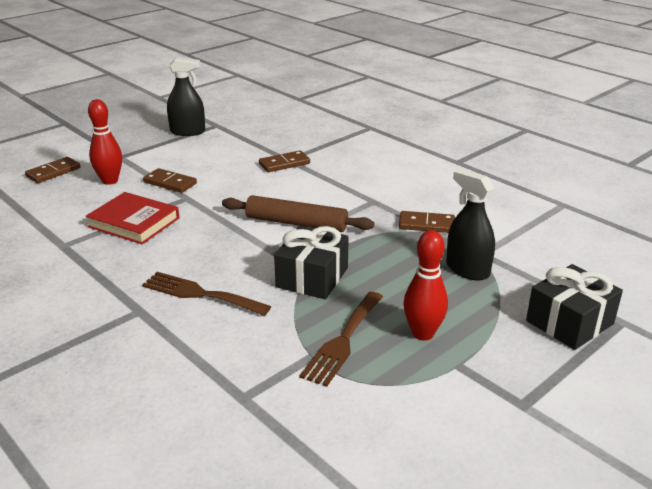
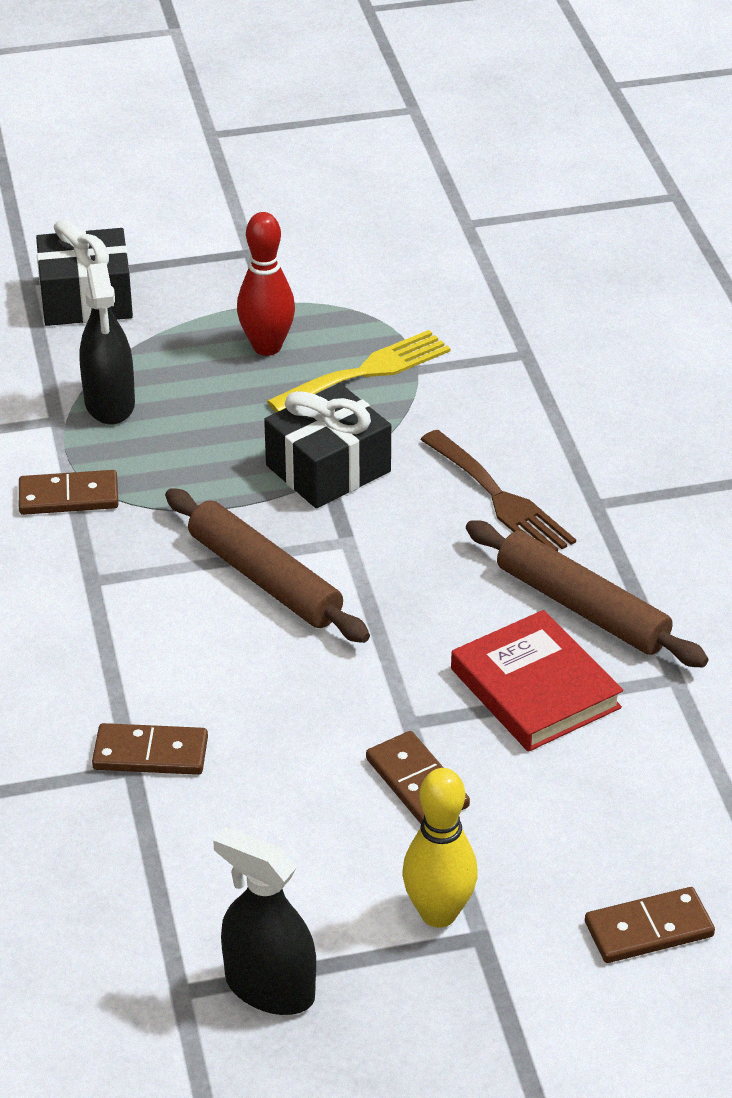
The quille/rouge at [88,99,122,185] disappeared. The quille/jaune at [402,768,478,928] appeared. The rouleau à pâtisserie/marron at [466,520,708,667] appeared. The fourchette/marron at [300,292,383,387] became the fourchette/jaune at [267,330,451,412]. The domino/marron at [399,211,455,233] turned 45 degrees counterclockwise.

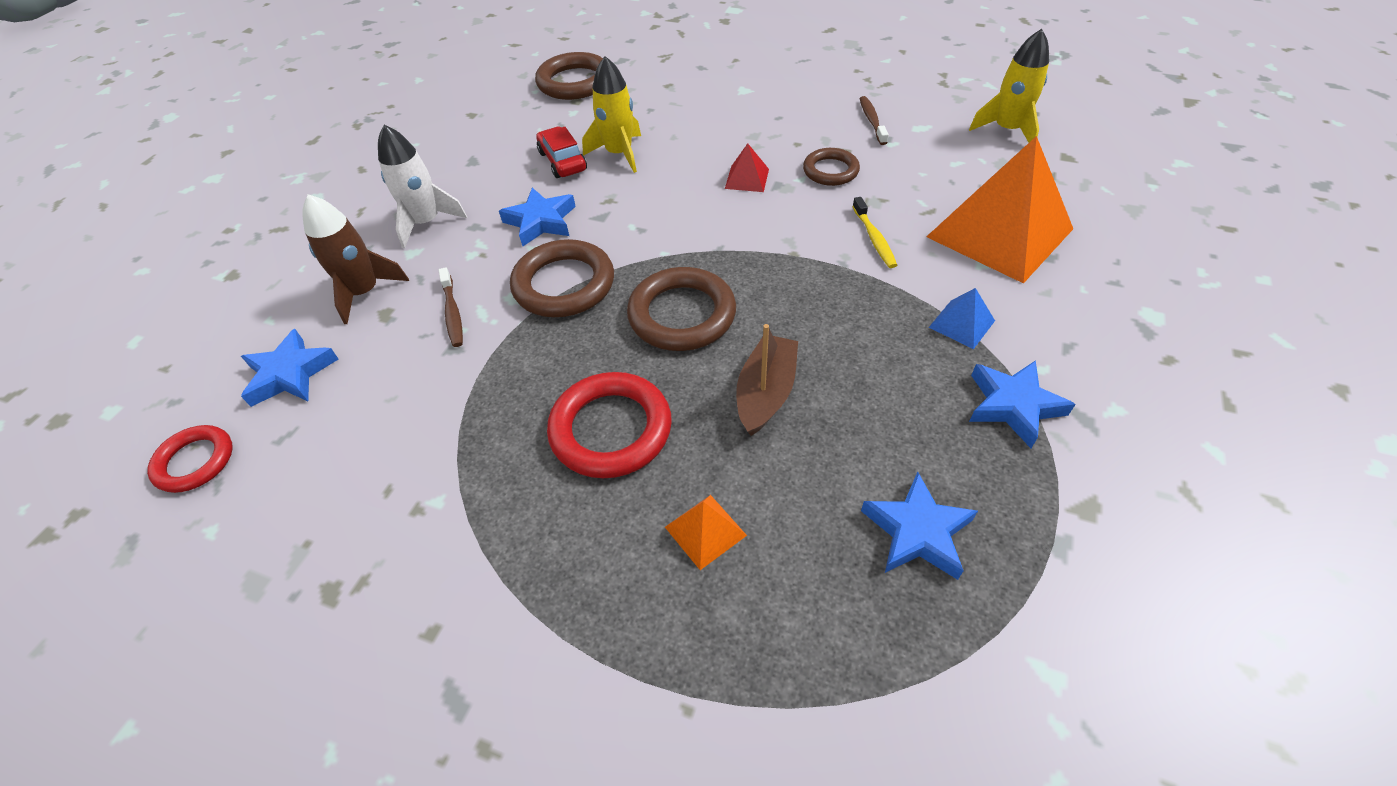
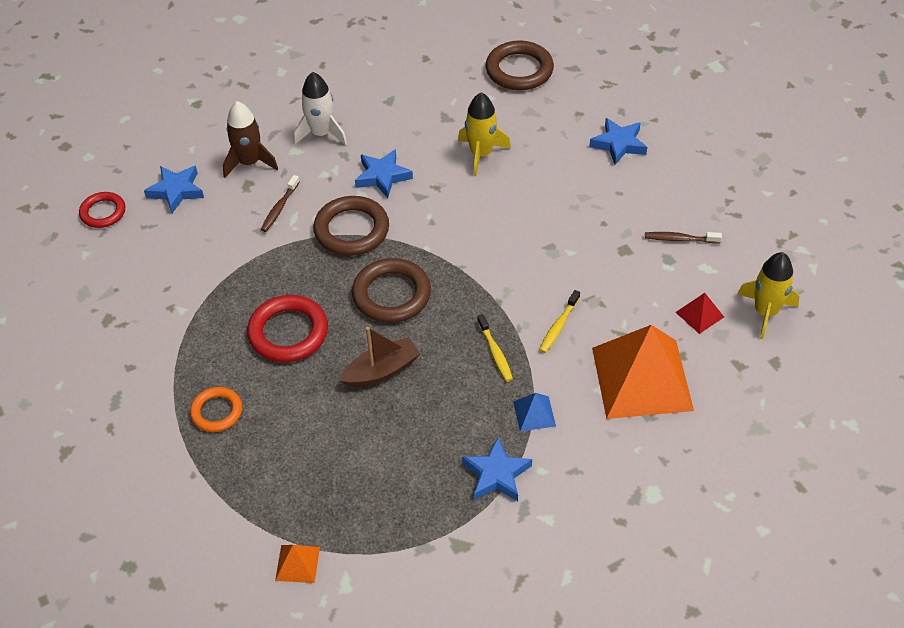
The voiture/rouge at [536,127,587,178] disappeared. The anneau/marron at [803,148,860,186] disappeared. The anneau/orange at [190,387,242,432] appeared. The brosse à dents/jaune at [477,314,513,382] appeared. The pyramide/orange moved from [665,495,747,570] to [275,545,320,583]. The pyramide/rouge moved from [725,143,769,192] to [675,293,724,334]. The étoile/bleu moved from [861,472,978,580] to [589,118,647,165]. The brosse à dents/marron at [860,96,889,145] turned 120 degrees counterclockwise.

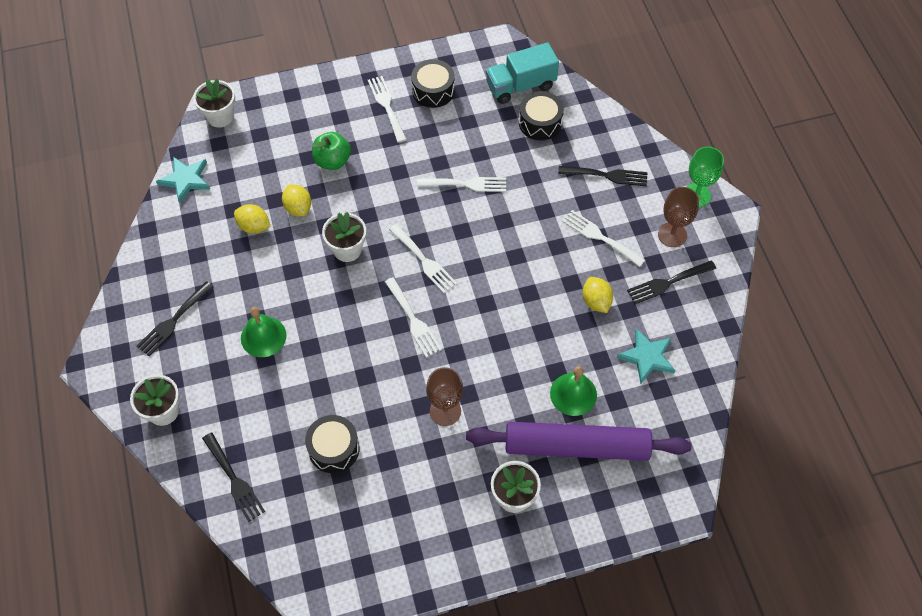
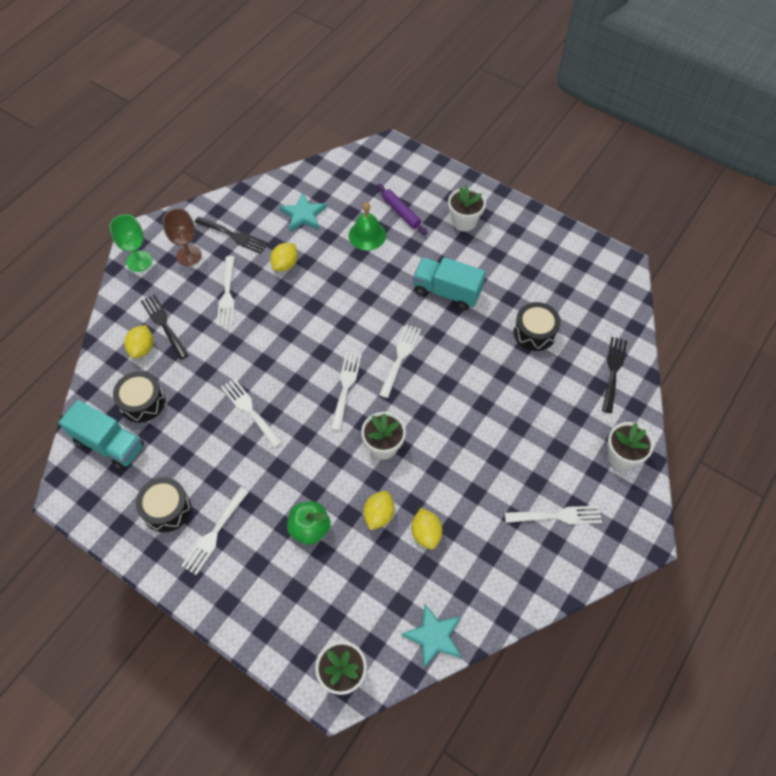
The cloche/vert at [241,307,286,357] disappeared. The citron/jaune at [124,325,153,358] appeared. The verre à pied/marron at [426,367,463,426] was replaced by the camion/turquoise at [413,257,486,310]. The fourchette/noir at [136,281,213,356] became the fourchette/blanc at [505,506,602,524]. The rouleau à pâtisserie/violet at [466,422,692,461] changed to 0.46 times the size.

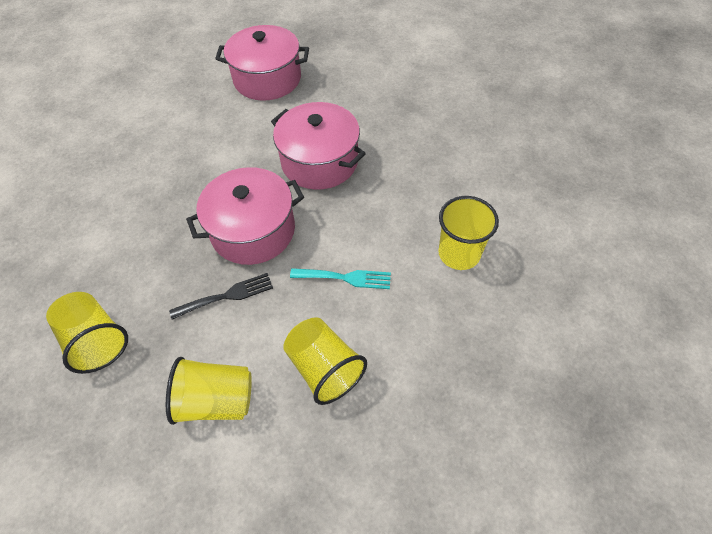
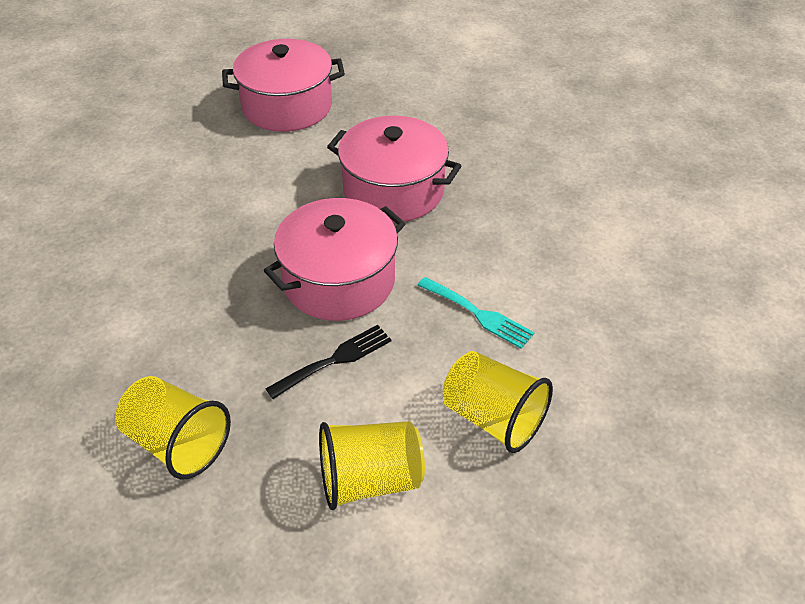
The gobelet/jaune at [438,196,499,270] disappeared. The fourchette/turquoise at [290,268,391,289] turned 45 degrees clockwise.

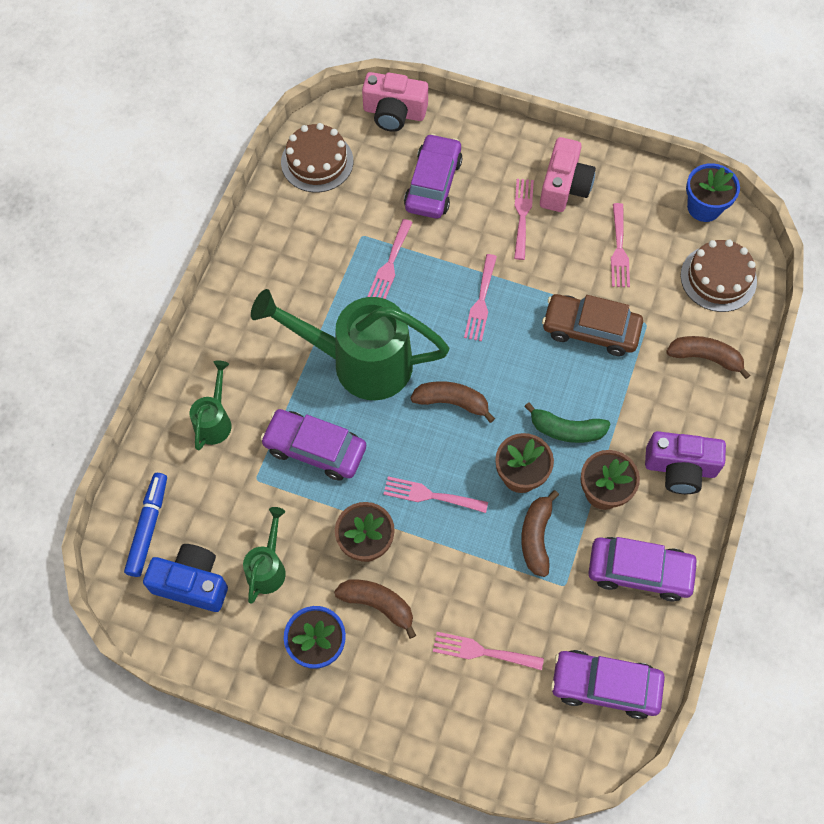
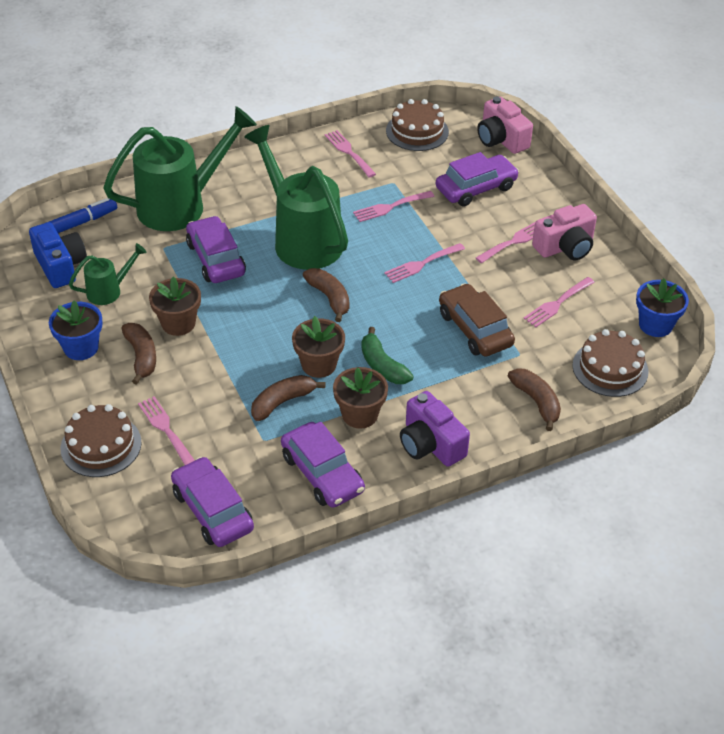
The gâteau/marron at [61,404,142,477] appeared. The fourchette/rose moved from [383,476,488,513] to [325,130,376,178]. The arrosoir/vert at [190,361,232,450] changed to 2.11 times the size.

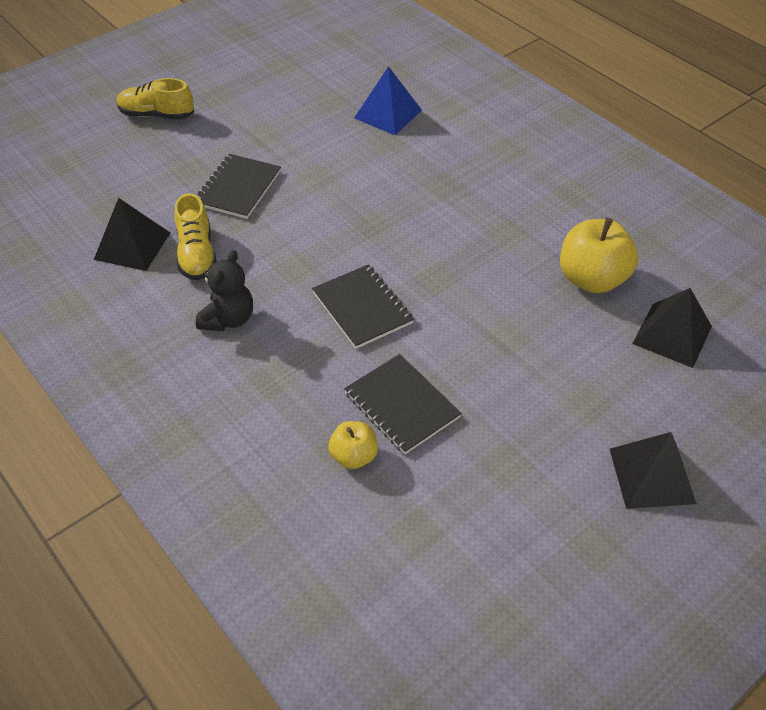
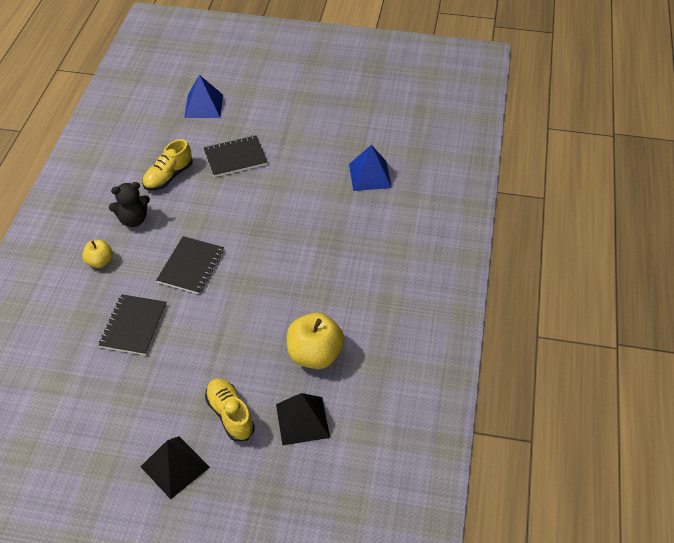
The pyramide/noir at [94,198,170,271] disappeared. The pyramide/bleu at [184,75,223,118] appeared. The chaussure/jaune moved from [117,78,194,120] to [205,378,255,441]. The pomme/jaune moved from [329,421,378,469] to [82,239,113,268].

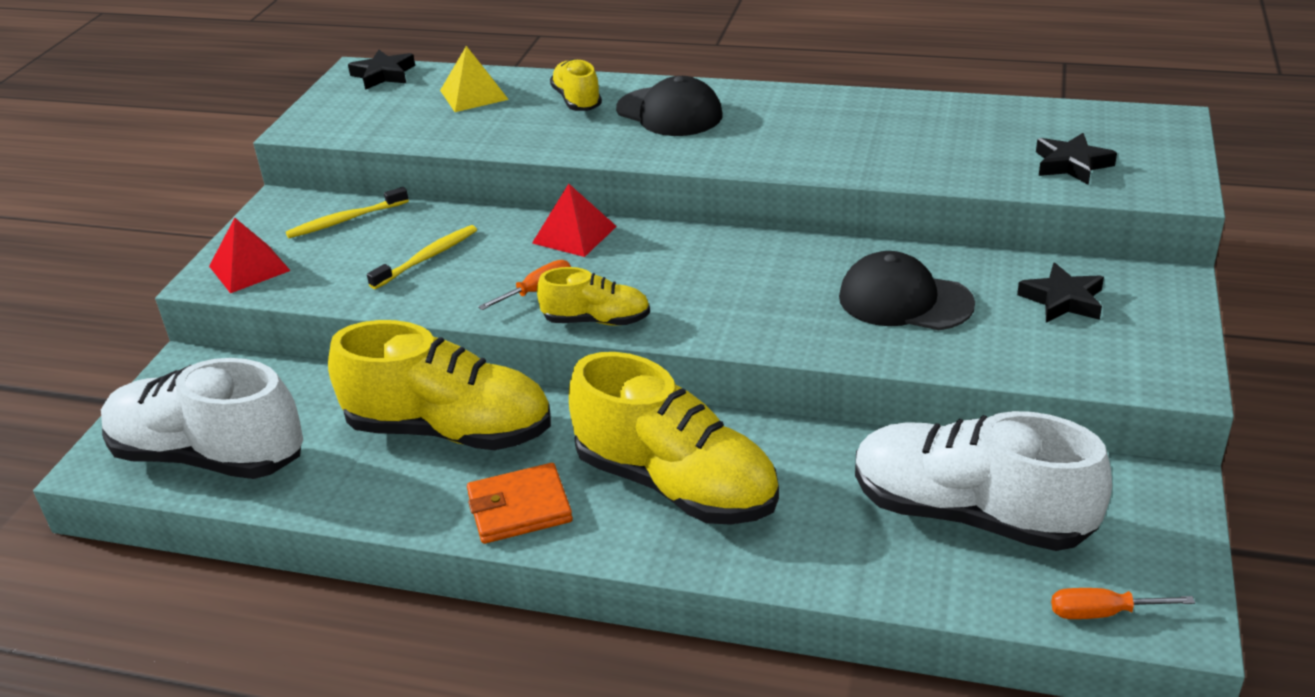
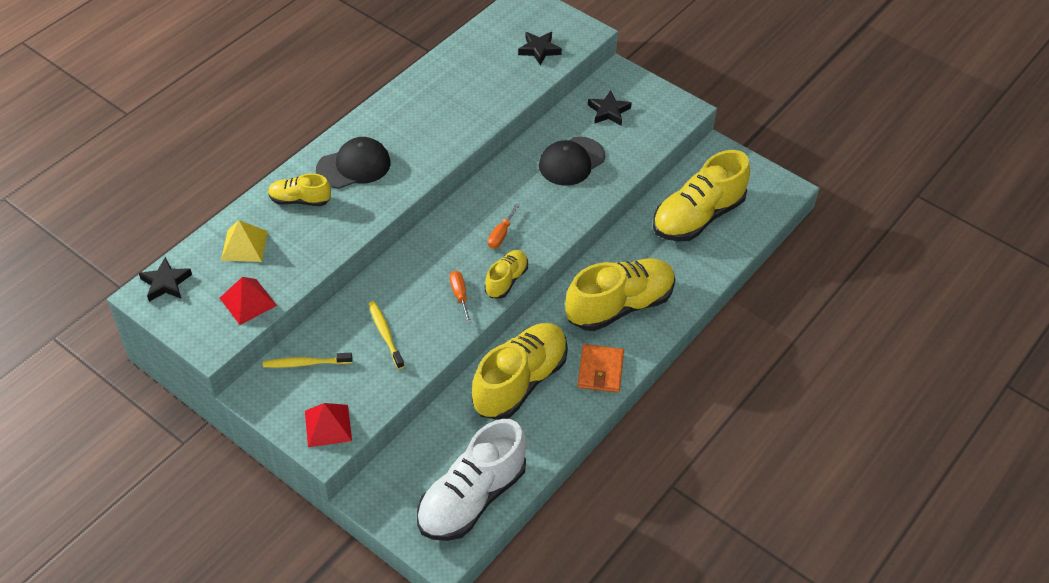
The pyramide/rouge moved from [532,184,617,257] to [220,277,277,325]. The tournevis/orange moved from [1051,588,1195,619] to [488,203,520,249]. The chaussure/blanc at [855,411,1112,551] became the chaussure/jaune at [653,150,750,242]. The brosse à dents/jaune at [286,187,409,238] turned 90 degrees clockwise.

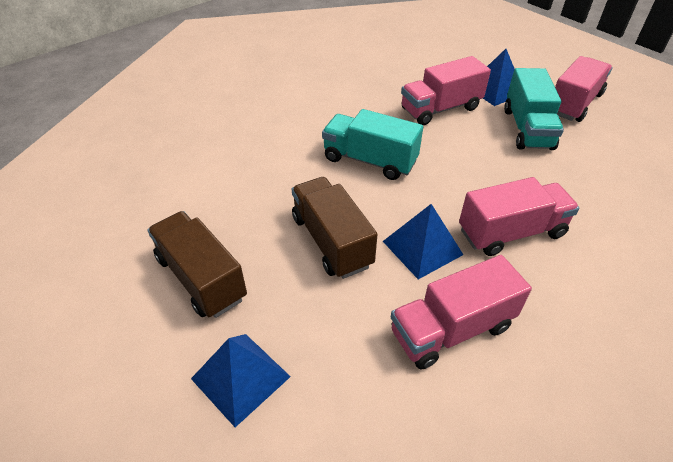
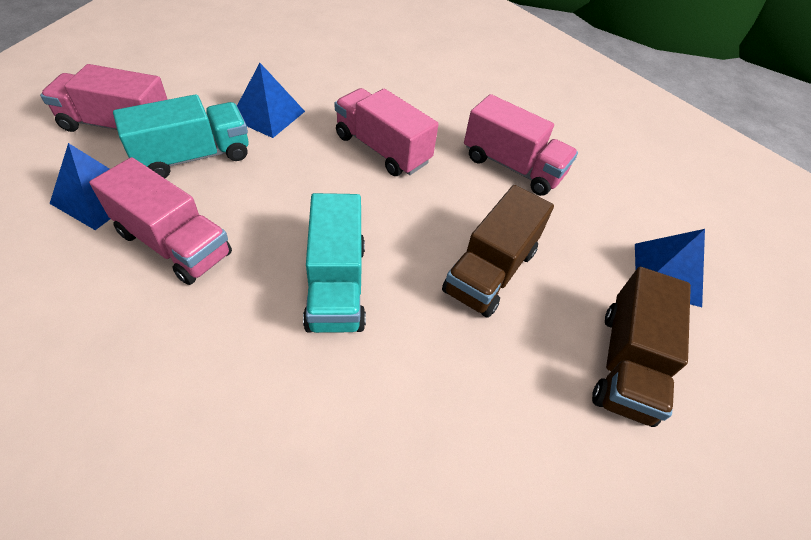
The pyramide/bleu moved from [383,204,463,279] to [237,63,305,138].

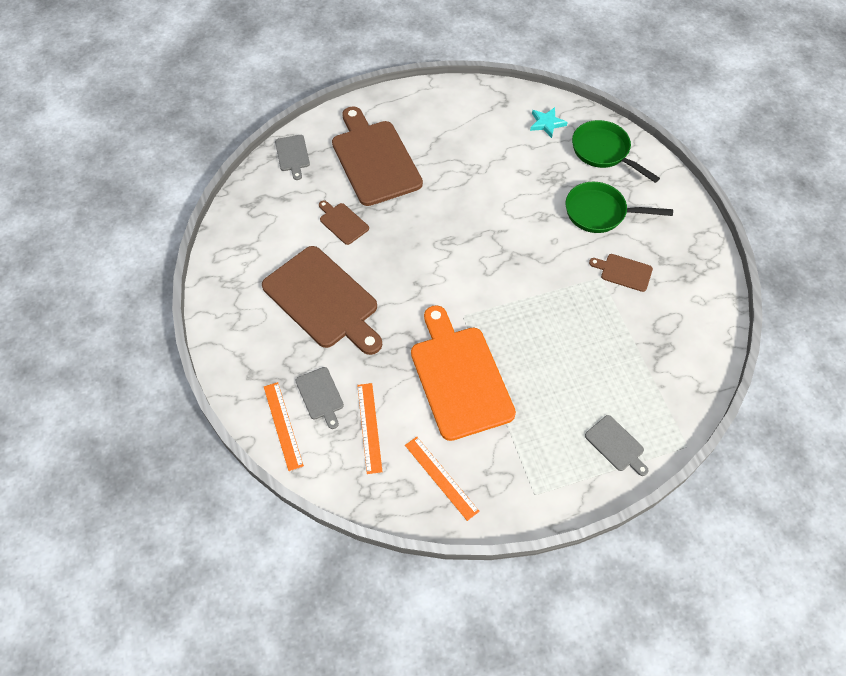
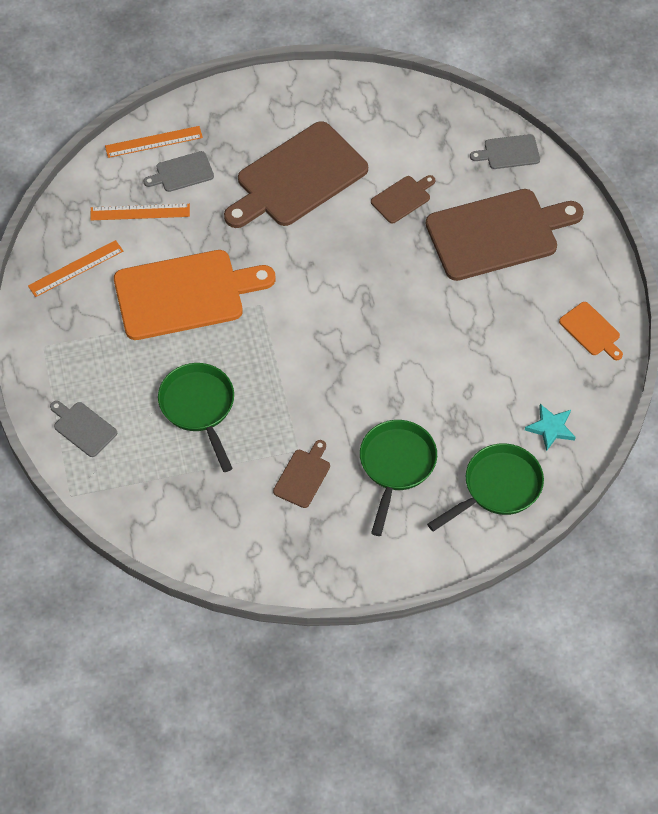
The poêle/vert at [158,363,234,472] appeared. The planche à découper/orange at [559,302,623,360] appeared. The planche à découper/gris at [585,415,649,476] turned 75 degrees clockwise.

